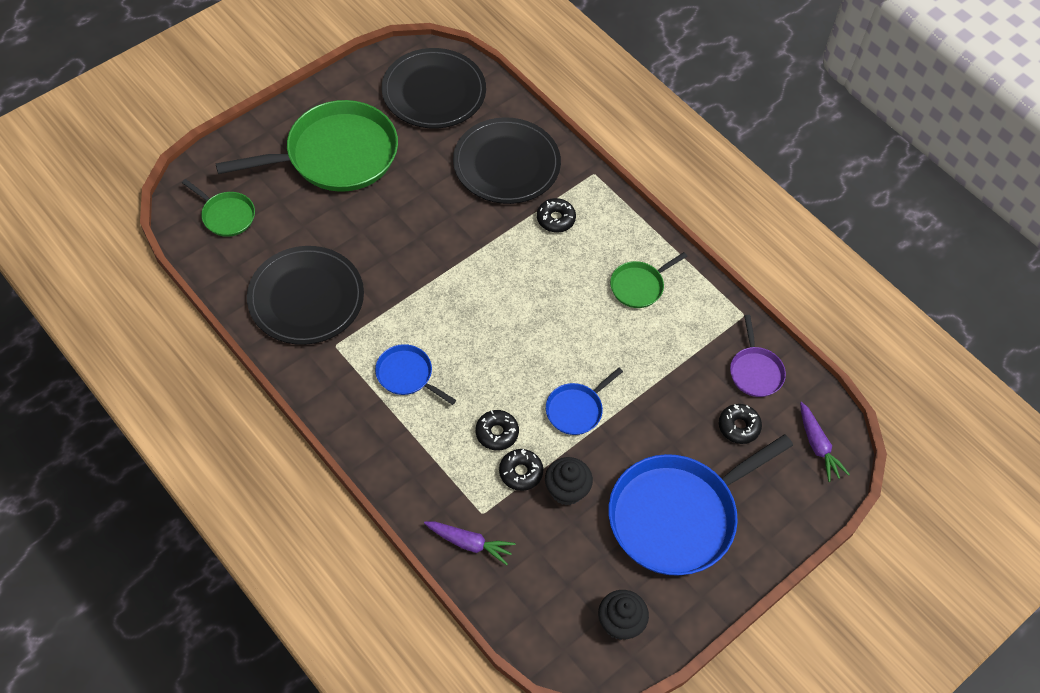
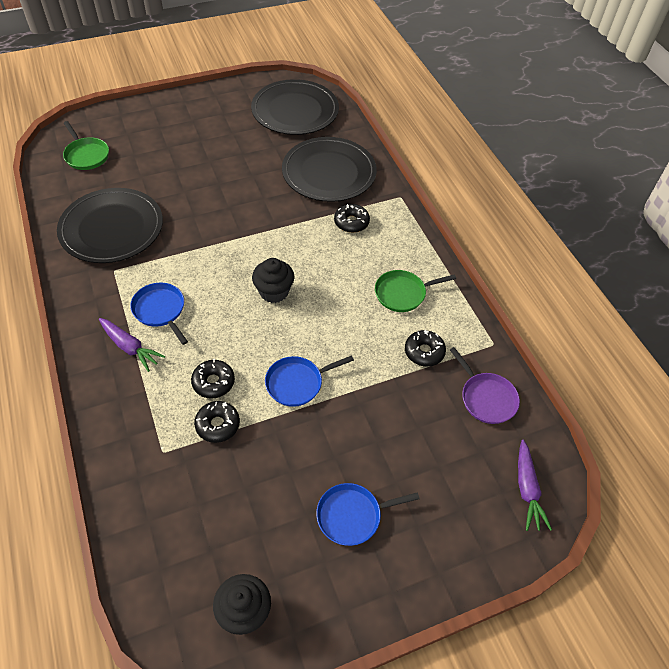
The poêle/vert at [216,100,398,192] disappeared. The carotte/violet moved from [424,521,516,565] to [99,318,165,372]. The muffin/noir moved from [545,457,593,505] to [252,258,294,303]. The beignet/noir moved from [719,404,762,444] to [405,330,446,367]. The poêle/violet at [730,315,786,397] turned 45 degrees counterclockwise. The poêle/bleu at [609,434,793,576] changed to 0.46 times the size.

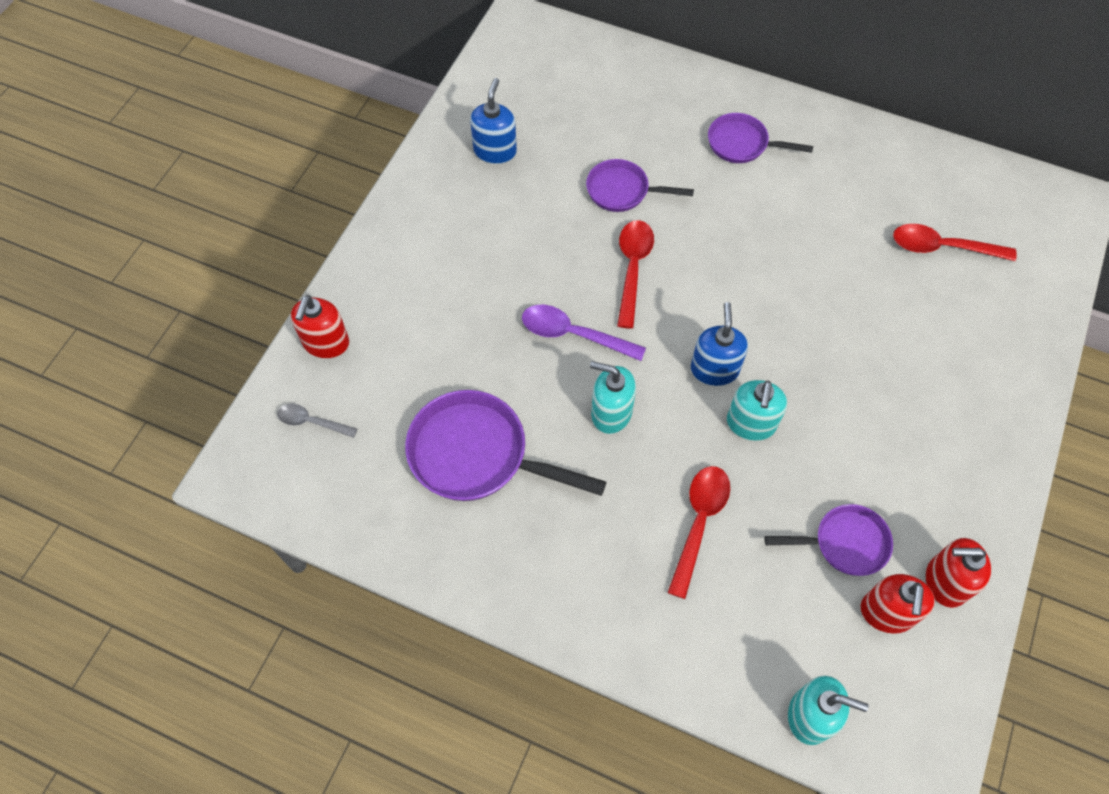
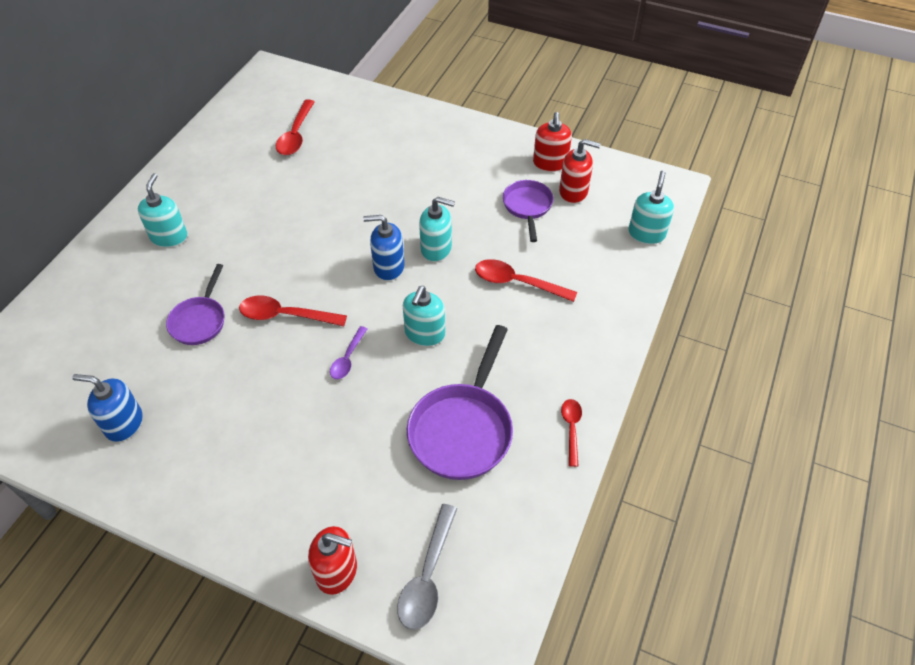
The cuillère/rouge at [561,399,582,467] appeared. The poêle/violet at [708,113,813,163] was replaced by the distributeur de savon/turquoise at [138,173,187,247]. The cuillère/gris at [277,404,357,438] changed to 1.61 times the size. The cuillère/violet at [522,305,646,361] changed to 0.62 times the size.

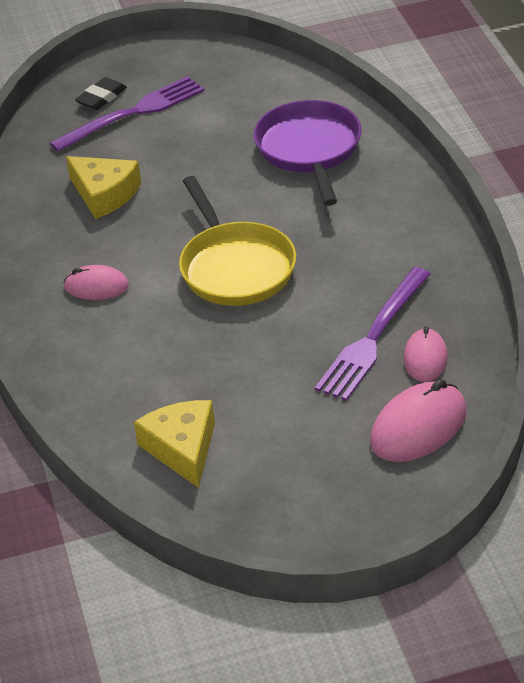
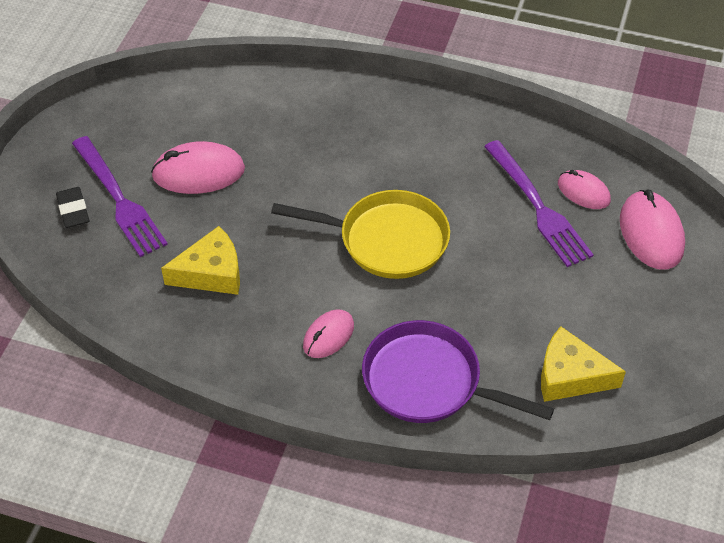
The souris/rose at [151,141,245,194] appeared. The poêle/violet moved from [254,100,362,206] to [362,320,554,423]. The fourchette/violet at [50,76,205,152] turned 150 degrees clockwise.

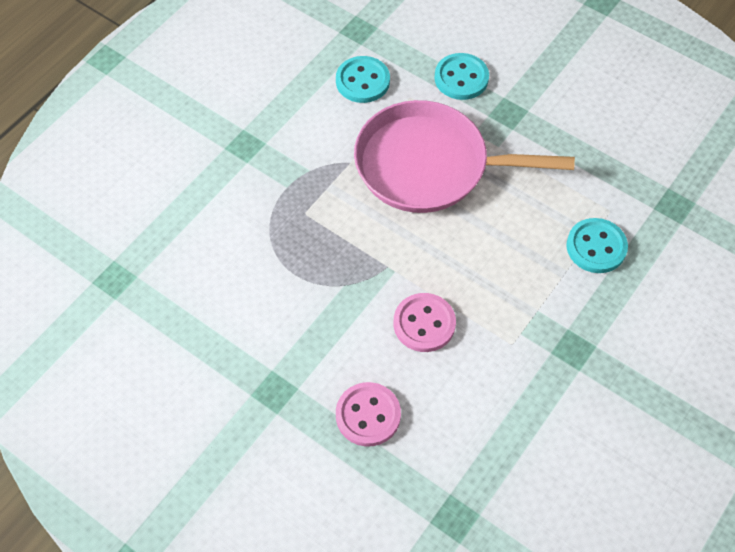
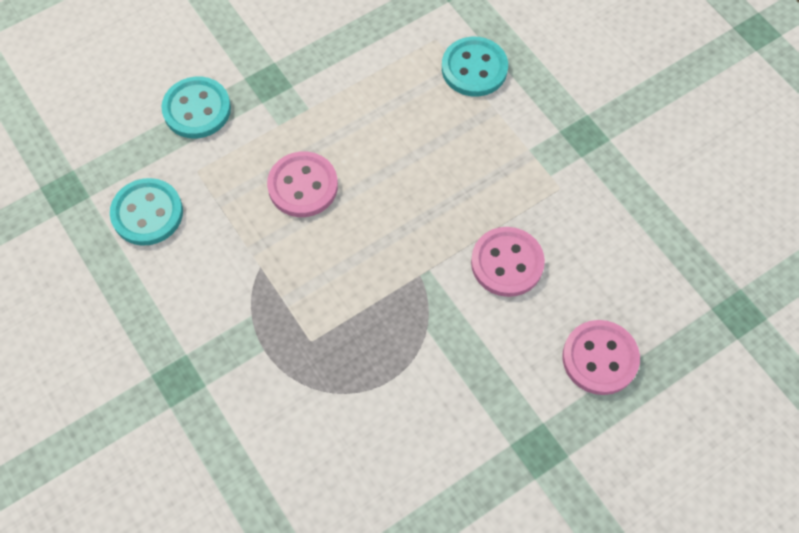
The poêle/rose at [354,100,575,213] was replaced by the bouton/rose at [267,151,338,217].

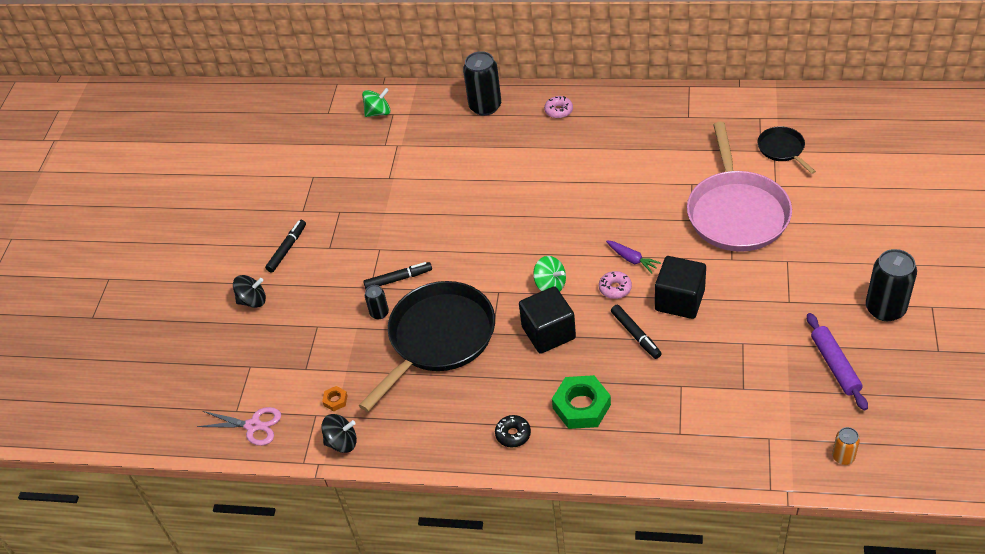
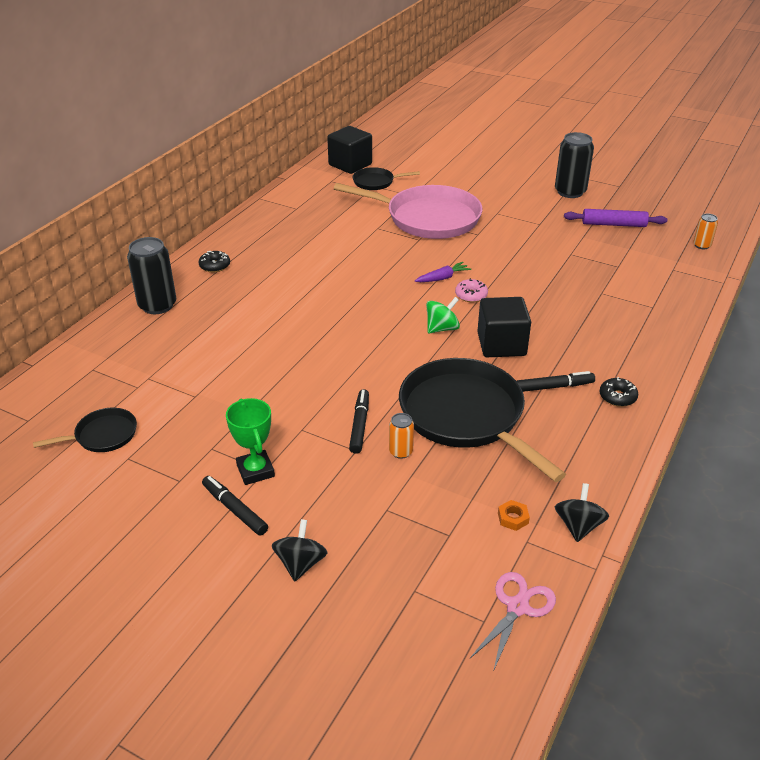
The toupie/vert at [362,88,391,117] disappeared. The écrou/vert at [552,375,611,429] disappeared. The poêle/noir at [33,408,137,452] appeared. The trophée/vert at [226,398,275,485] appeared. The feutre/noir moved from [611,305,662,359] to [517,371,595,392]. The cube/noir moved from [655,256,706,319] to [327,126,372,174]. The canette/noir at [365,285,389,319] became the canette/orange at [389,413,414,459]. The beignet/rose at [544,96,573,118] became the beignet/noir at [199,251,230,272].

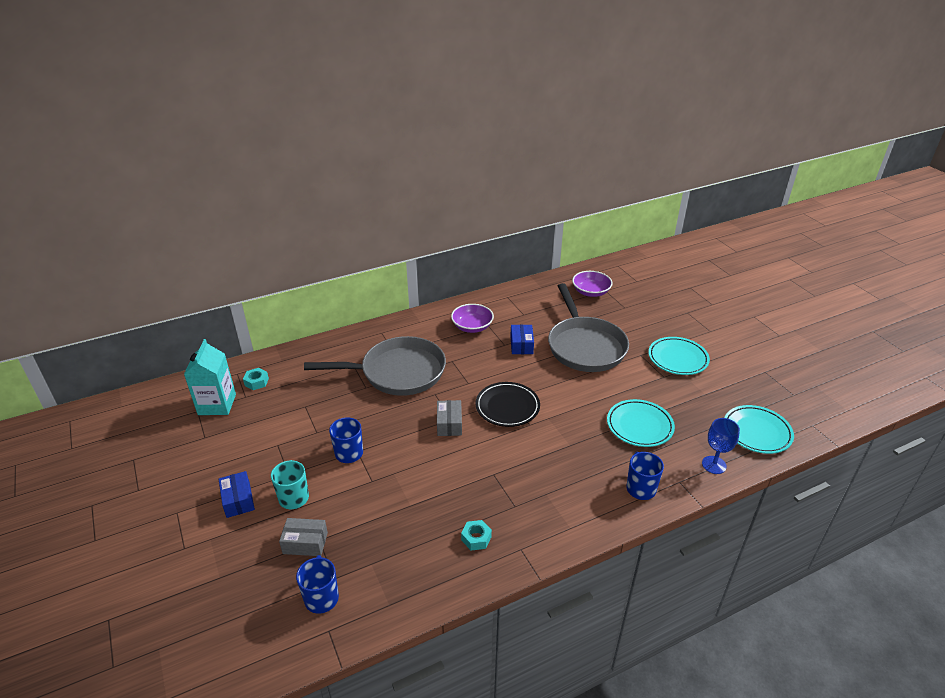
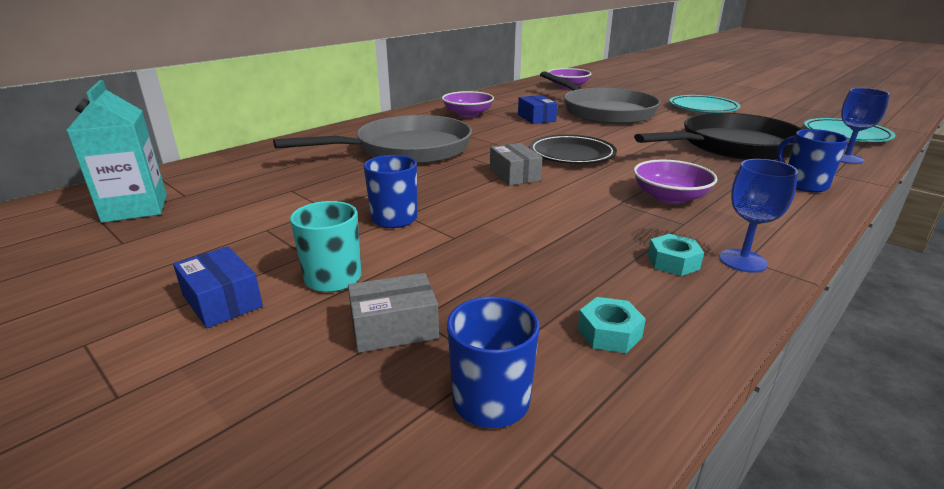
The bol/violet at [633,160,717,204] appeared. The verre à pied/bleu at [719,159,798,273] appeared. The écrou/turquoise moved from [243,368,269,390] to [578,297,646,353]. The assiette/turquoise at [607,399,675,447] was replaced by the poêle/noir at [634,113,803,160].

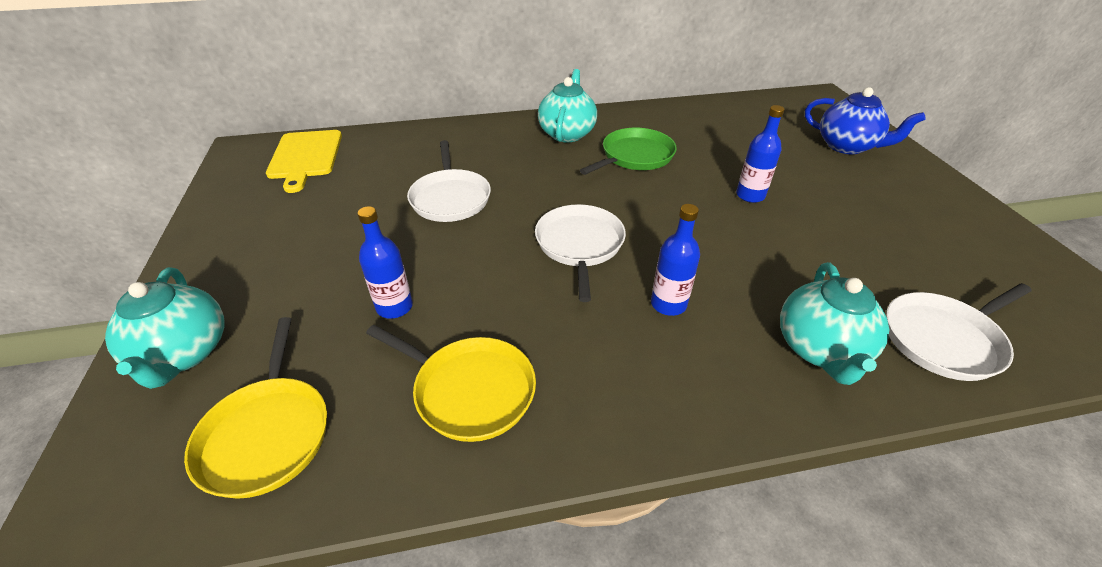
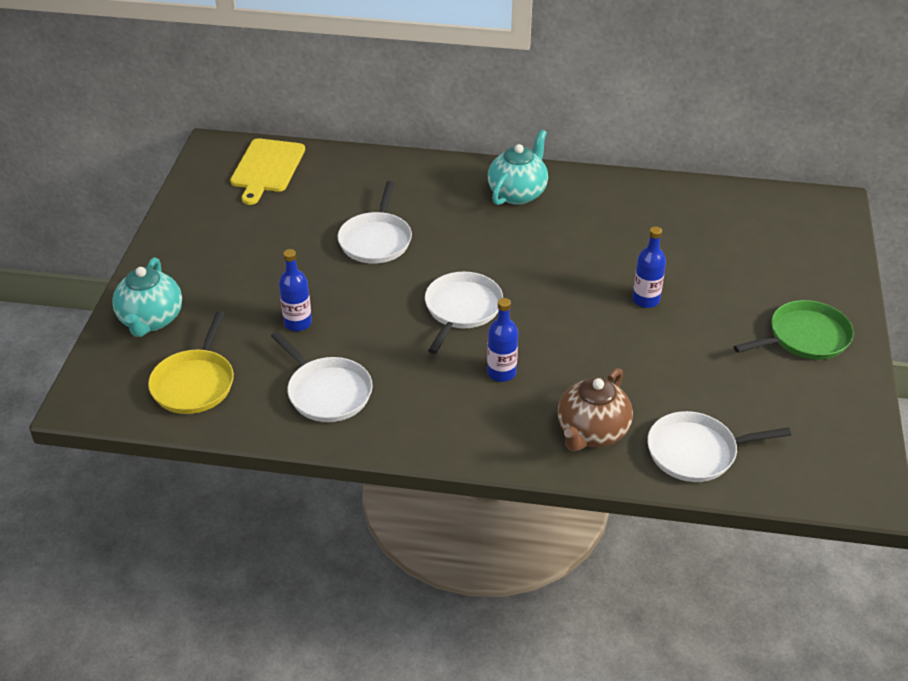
The théière/bleu at [805,87,926,154] disappeared. The poêle/vert moved from [580,128,677,175] to [734,300,854,360]. The poêle/jaune at [366,325,536,442] became the poêle/blanc at [271,331,373,422]. The théière/turquoise at [780,262,890,385] became the théière/marron at [557,368,633,452].

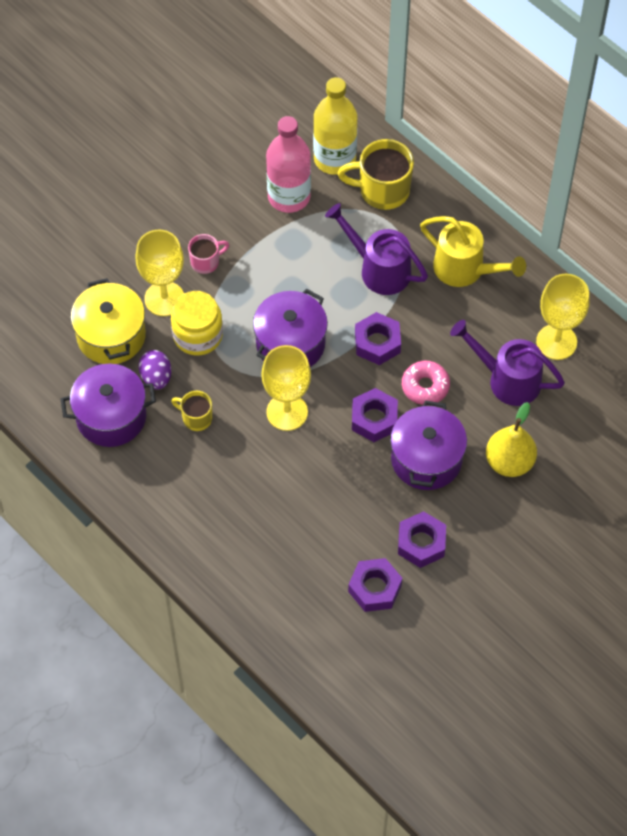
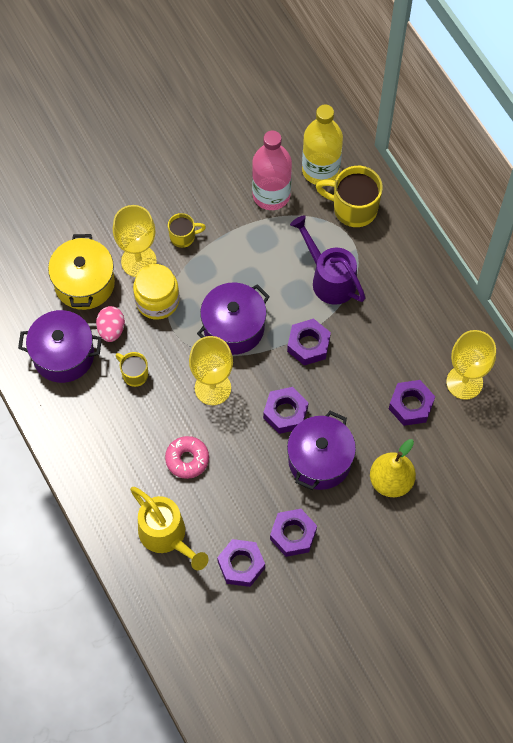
The beignet/rose moved from [402,361,450,405] to [165,436,209,479]. The arrosoir/jaune moved from [420,216,526,287] to [130,487,209,570]. The arrosoir/violet at [450,320,565,406] was replaced by the écrou/violet at [389,380,435,426]. The œuf/violet at [139,350,171,390] became the œuf/rose at [96,306,125,342]. The tasse/rose at [188,234,229,274] became the tasse/jaune at [168,213,206,248].

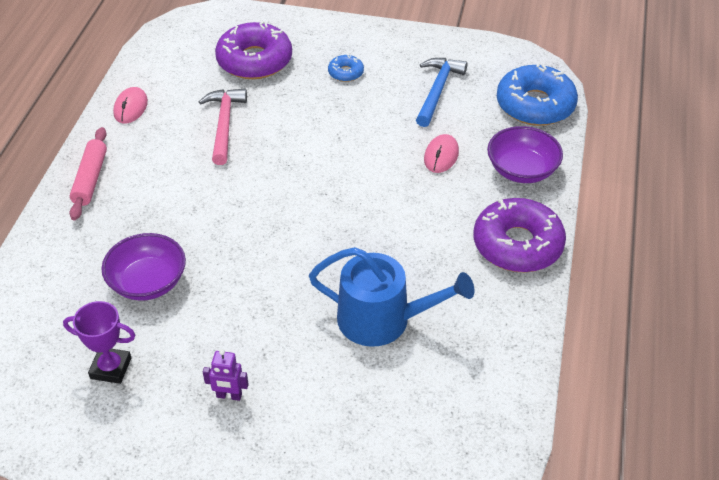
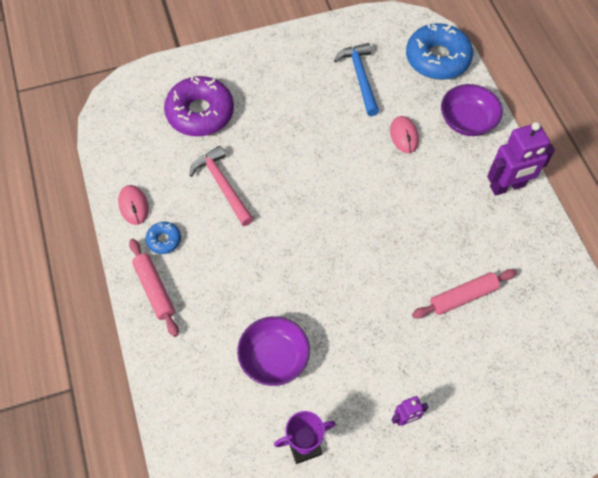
The beignet/bleu moved from [328,54,364,82] to [146,222,181,254]. The arrosoir/bleu at [309,247,474,347] was replaced by the rouleau à pâtisserie/rose at [412,269,517,319]. The beignet/violet at [474,198,566,273] was replaced by the robot/violet at [487,122,555,196].

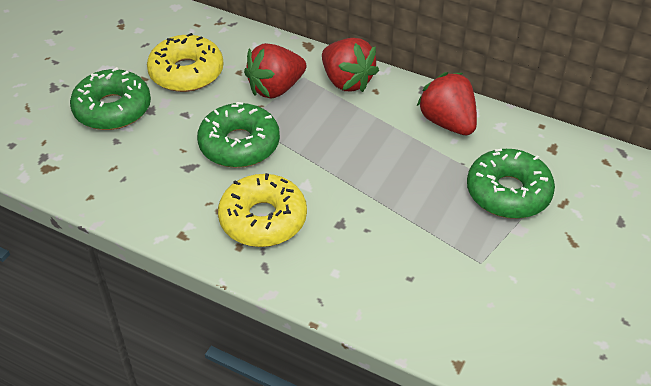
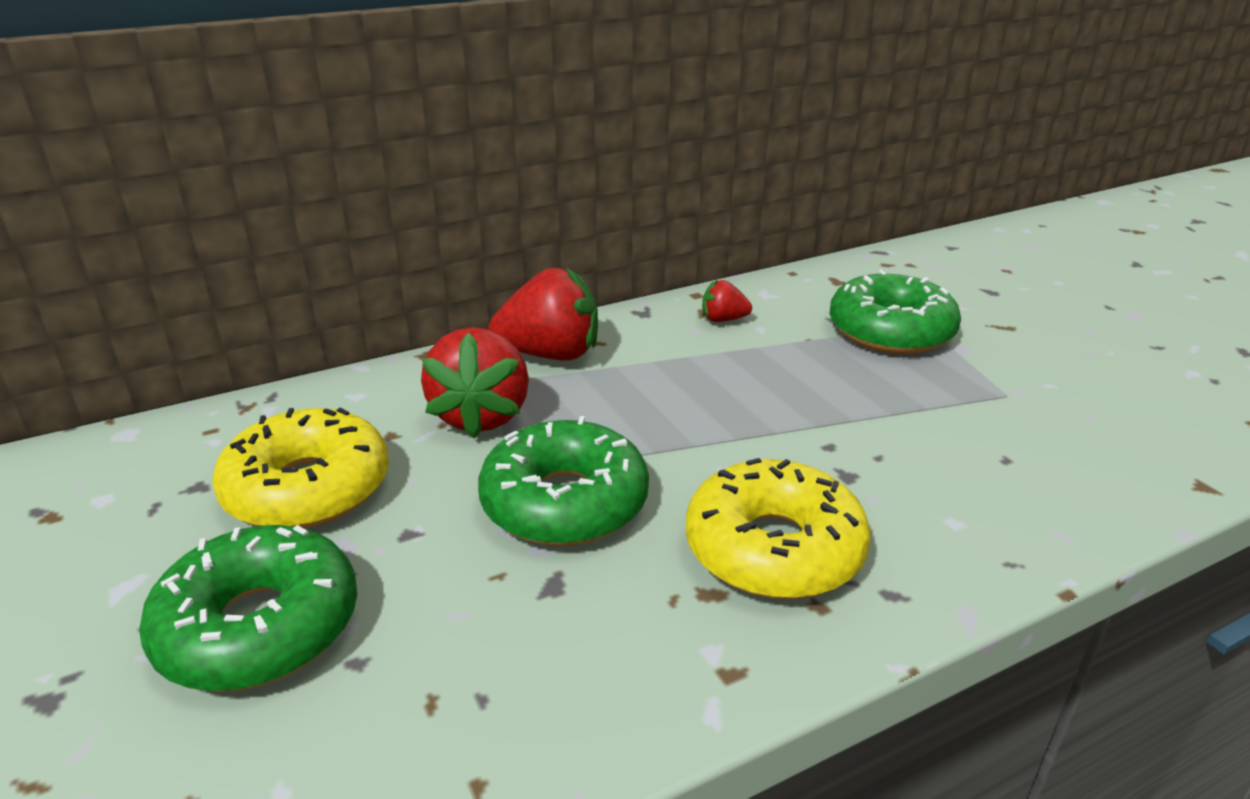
The fraise/rouge at [417,72,477,135] changed to 0.50 times the size.

